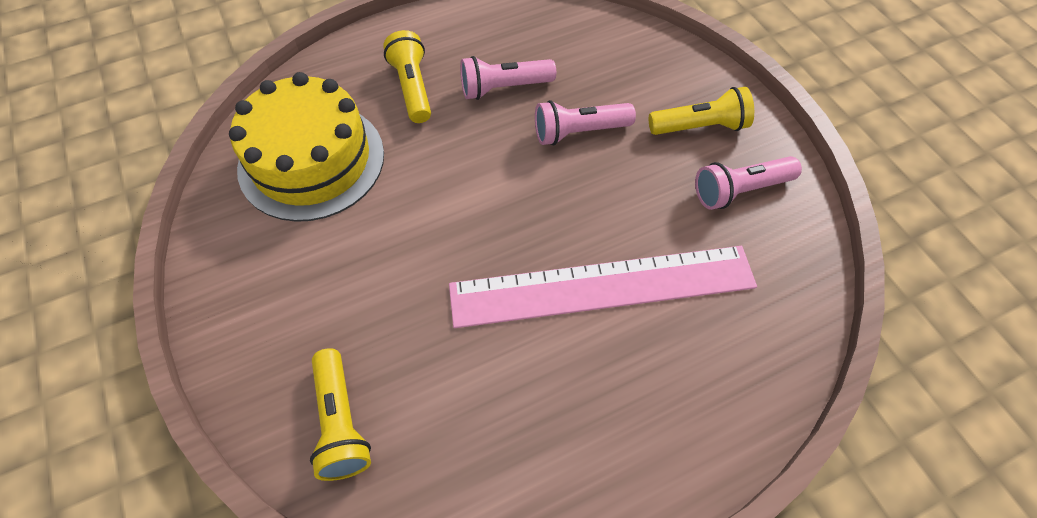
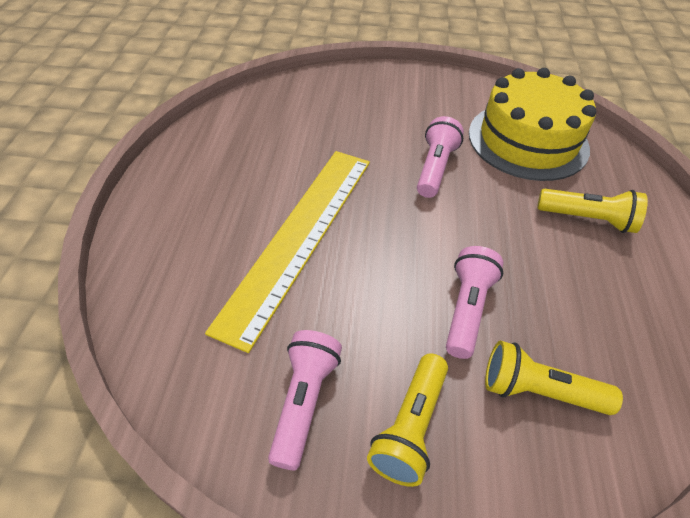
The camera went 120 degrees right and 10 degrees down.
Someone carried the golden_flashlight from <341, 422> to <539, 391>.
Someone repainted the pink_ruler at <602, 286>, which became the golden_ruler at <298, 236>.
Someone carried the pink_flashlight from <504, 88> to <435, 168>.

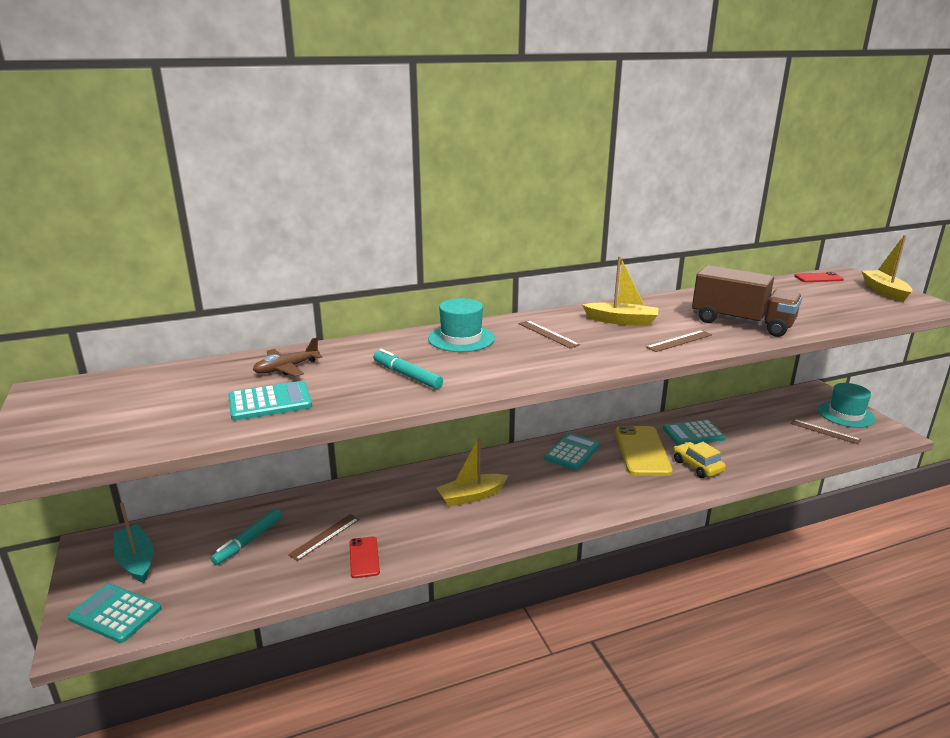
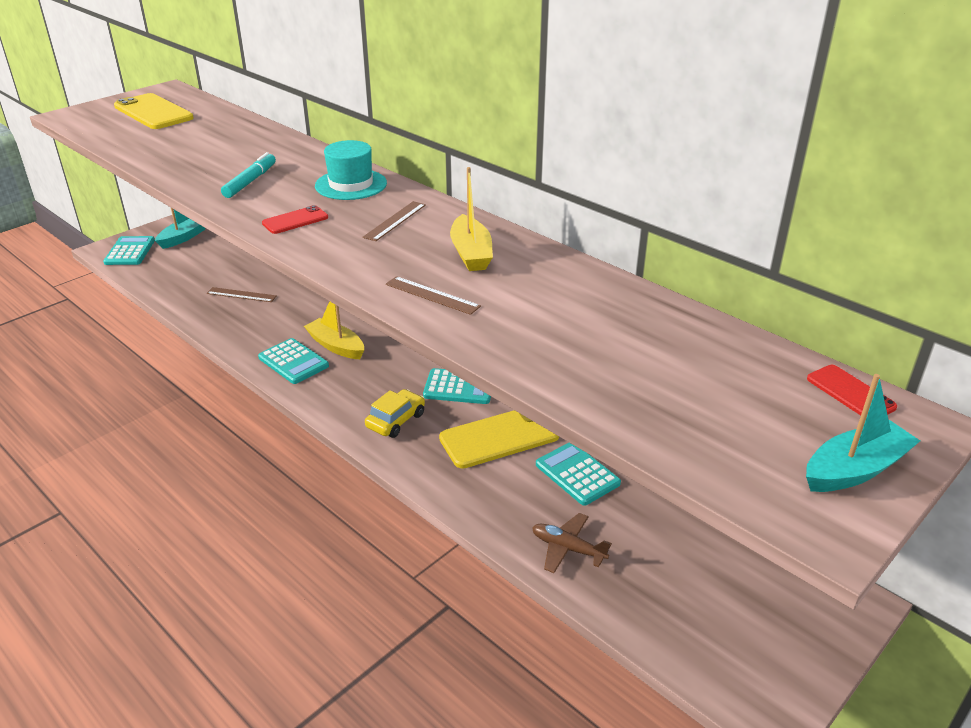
The camera went 65 degrees right and 10 degrees up.
Someone took away the aqua_marker at <248, 541>.
Someone carried the aqua_pocket_calculator from <270, 402> to <293, 362>.
Someone carried the russet_toy_plane from <286, 368> to <568, 548>.
Someone carried the red_phone from <364, 557> to <295, 220>.
Someone carried the golden_car from <697, 466> to <396, 420>.
Someone took away the russet_lorry at <742, 323>.
Someone took away the russet_ruler at <825, 431>.
Someone took away the aqua_top_hat at <845, 414>.
Someone repainted the golden_boat at <884, 291>, which became the aqua_boat at <855, 469>.
Someone put down the golden_phone at <153, 112>.

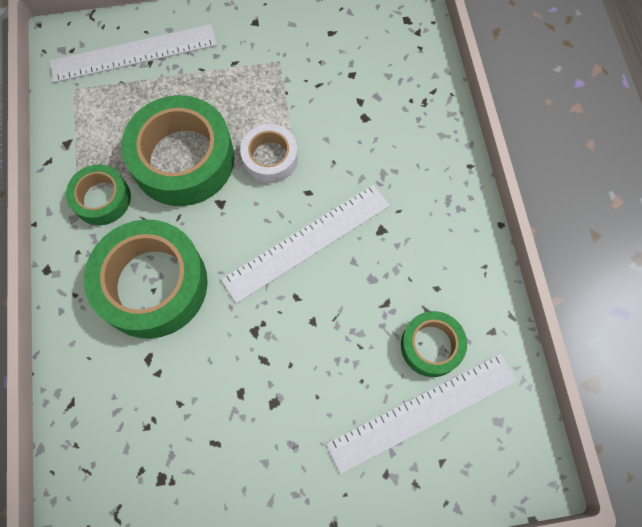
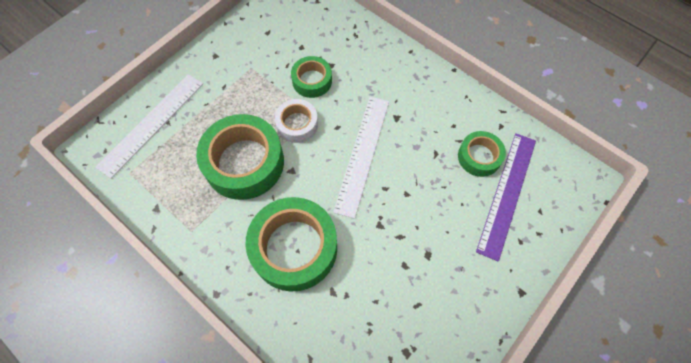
The camera went 40 degrees left and 5 degrees down.
Someone carried the leaf-green_tape from <102, 199> to <312, 81>.
Someone repainted the white_ruler at <422, 412>, which became the royal_purple_ruler at <507, 194>.

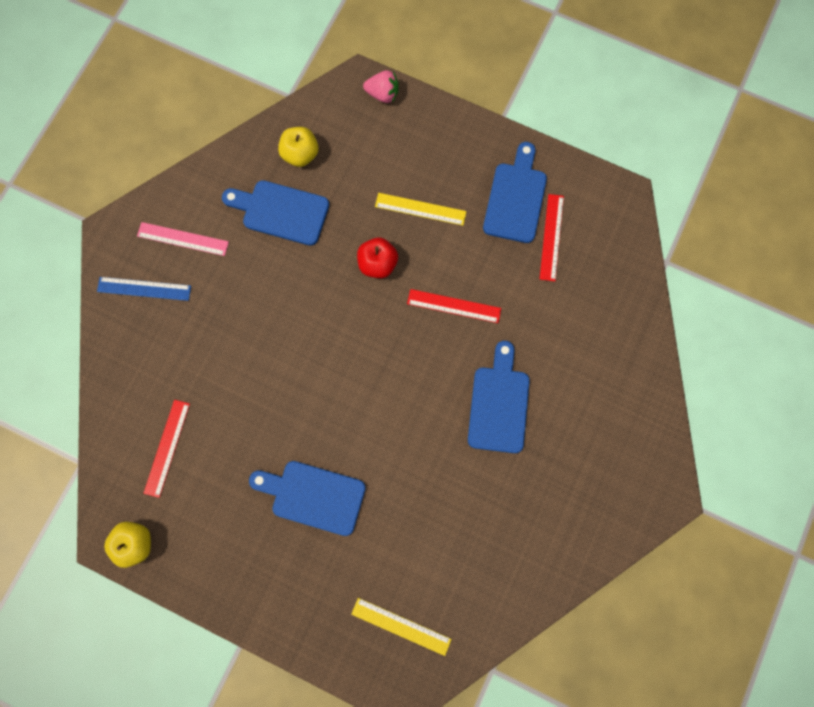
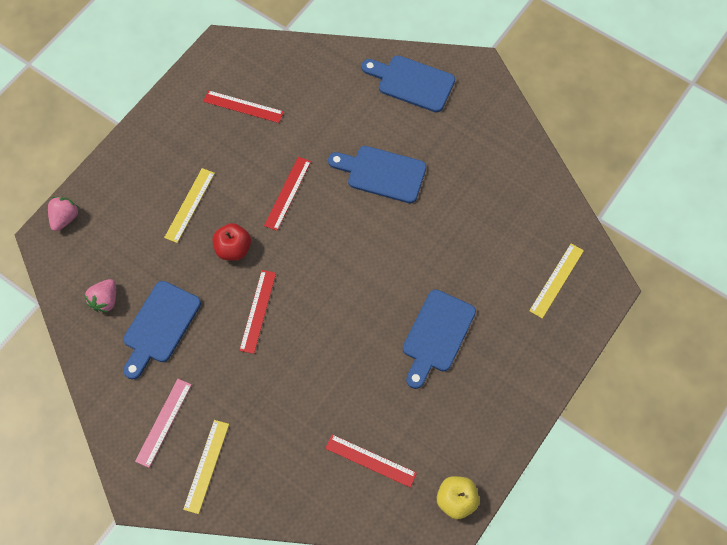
The camera went 80 degrees left and 10 degrees down.
Someone repainted the blue_ruler at <144, 289>, which became the golden_ruler at <206, 466>.
Someone swapped the golden_apple at <300, 154> for the pink_berry at <105, 300>.
Someone carried the blue_bread_board from <515, 198> to <412, 82>.
Someone put down the red_ruler at <258, 311>.

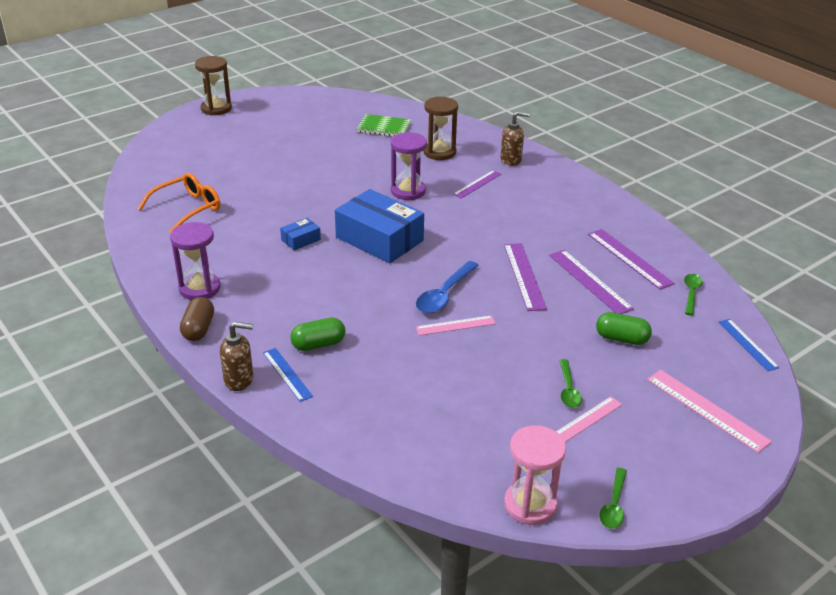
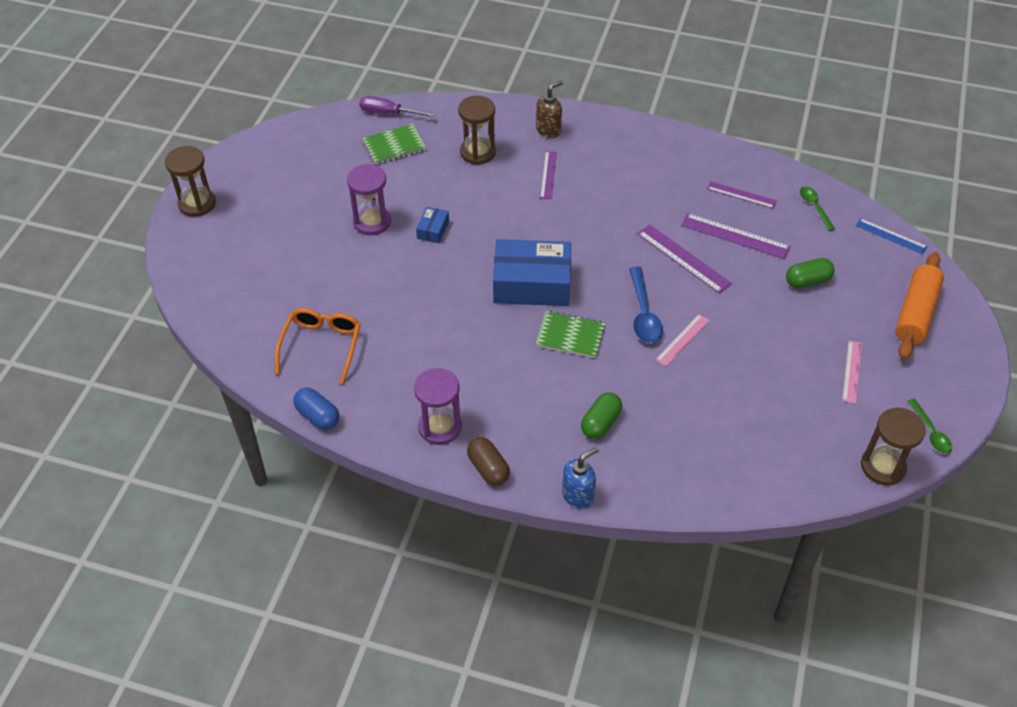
The camera went 35 degrees left and 15 degrees up.
Someone repainted the russet_pump_bottle at <239, 380>, which became the blue_pump_bottle at <578, 495>.
Someone took away the blue_ruler at <287, 374>.
Someone carried the blue_package from <301, 240> to <433, 230>.
Someone carried the royal_purple_hourglass from <408, 191> to <372, 222>.
Someone repainted the pink_hourglass at <530, 505>, which became the russet_hourglass at <882, 467>.
Someone took away the leaf-green_teaspoon at <568, 390>.
Someone scaled the royal_purple_ruler at <629, 258> by 0.66.
Someone swapped the pink_ruler at <707, 409> for the orange_dough_roller at <915, 313>.
Someone put down the blue_pill_shape at <318, 416>.
Someone put down the royal_purple_flat_screwdriver at <388, 113>.
Someone put down the leaf-green_exercise_book at <570, 336>.

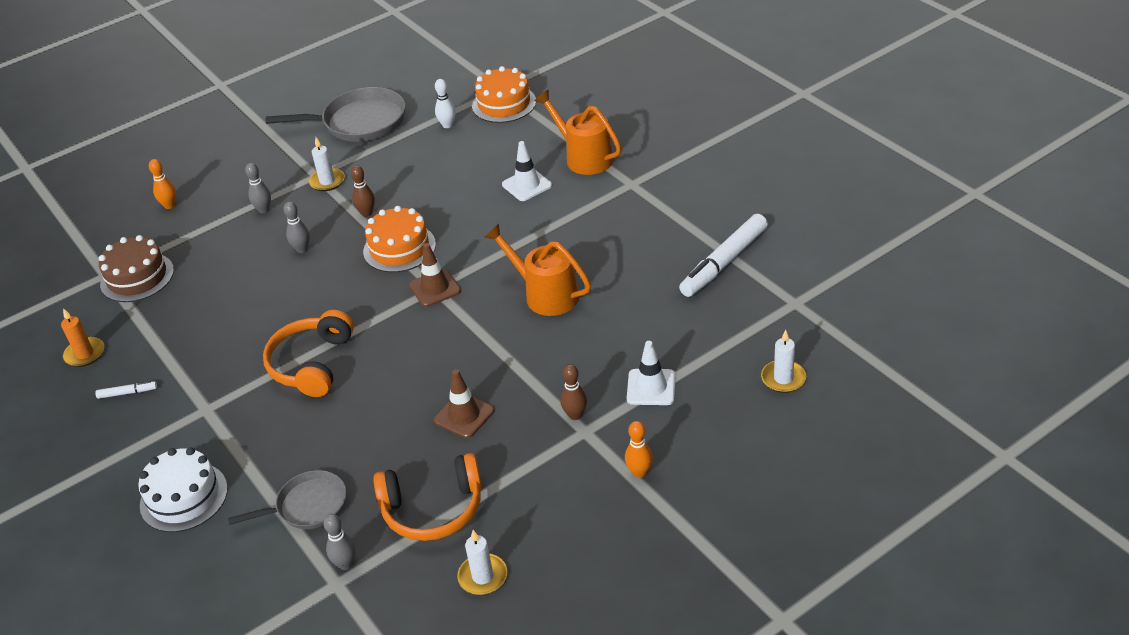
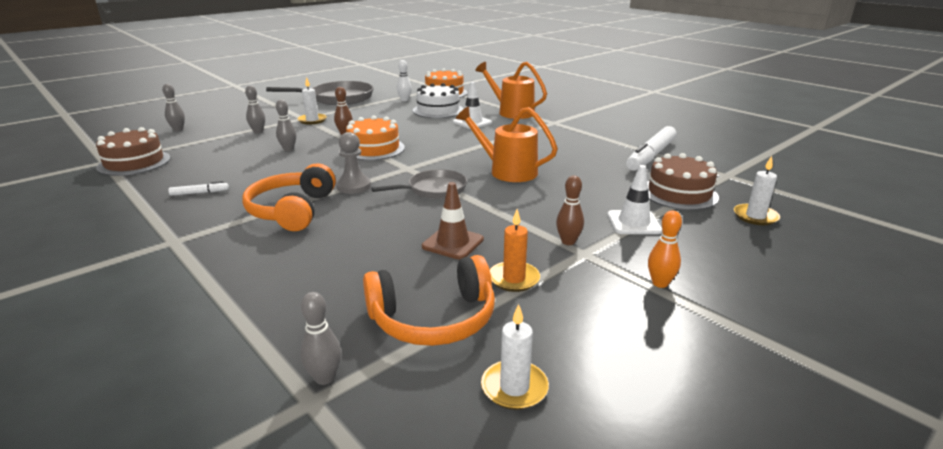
The camera went 10 degrees left and 15 degrees down.
Someone carried the orange_candle from <85, 354> to <514, 279>.
Someone carried the white_marker from <127, 393> to <199, 193>.
Someone carried the white_layer_cake from <184, 497> to <438, 110>.
Someone repainted the orange_bowling_pin at <169, 205>, which became the grey_bowling_pin at <178, 129>.
Someone carried the grey_frying_pan from <307, 506> to <433, 190>.
Someone took away the russet_traffic_cone at <435, 288>.
Someone put down the grey_pawn at <353, 186>.
Someone put down the russet_layer_cake at <679, 193>.

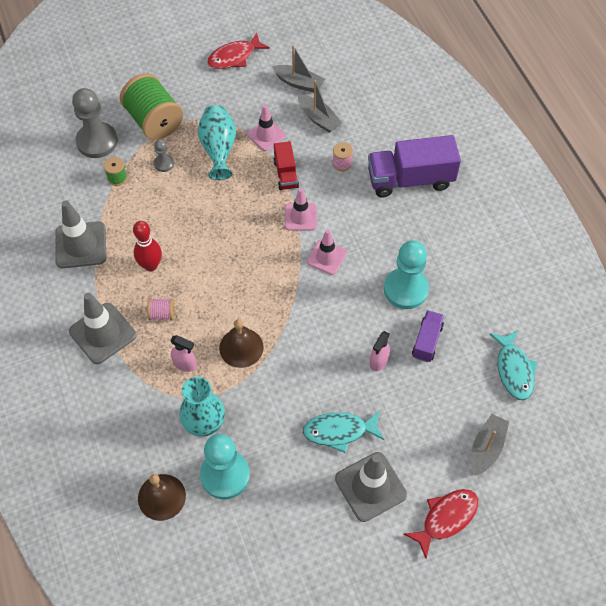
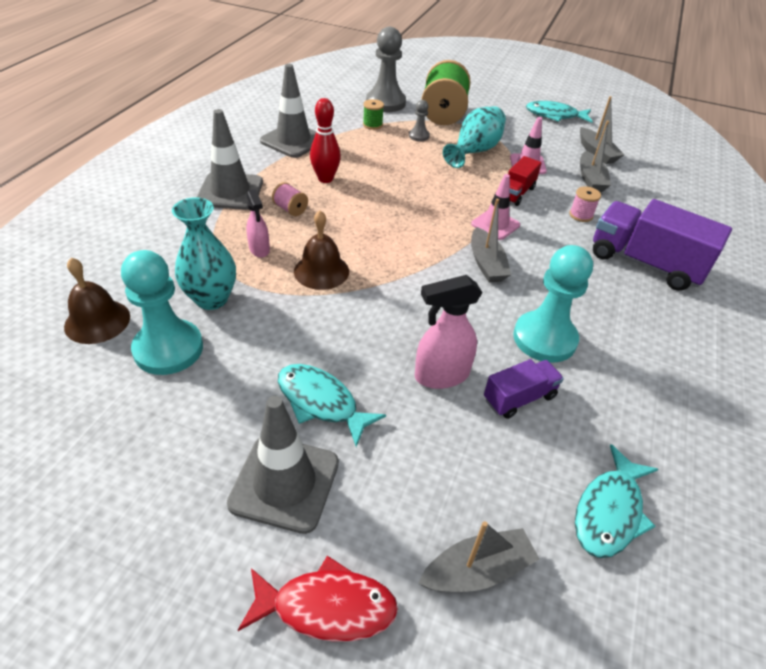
The camera went 40 degrees right and 15 degrees down.
Someone repainted the red_fish at <234, 57>, which became the aqua_fish at <554, 115>.
Someone swapped the pink_traffic_cone at <326, 257> for the grey_boat at <486, 264>.
Someone scaled the pink_sprayer at <378, 361> by 1.58.

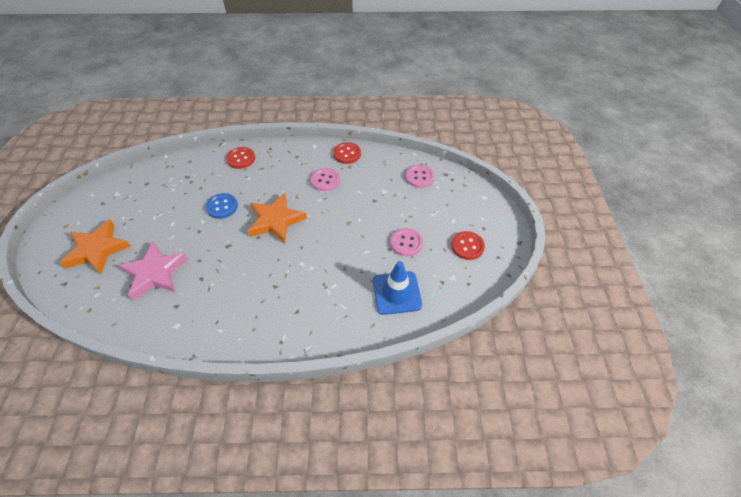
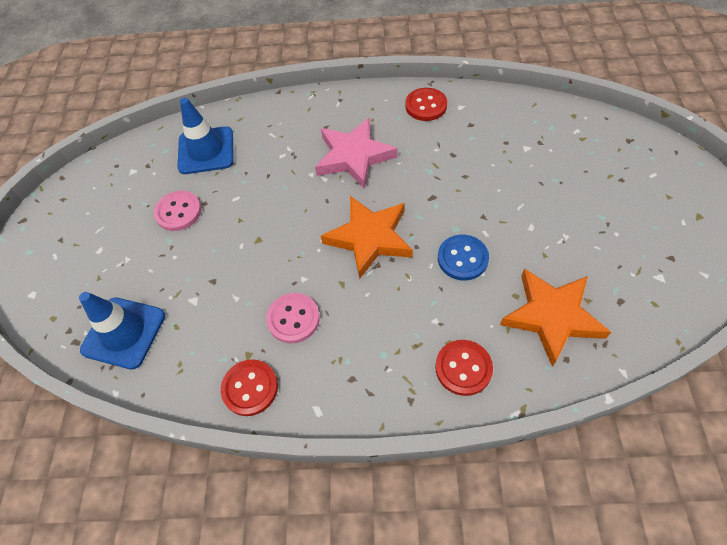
The camera went 175 degrees left and 5 degrees up.
Someone carried the orange_star_shape from <97, 249> to <552, 316>.
Someone carried the pink_star_shape from <155, 273> to <354, 156>.
Someone swapped the pink_sewing_button at <419, 177> for the blue_traffic_cone at <124, 333>.
Someone carried the red_sewing_button from <467, 246> to <426, 106>.

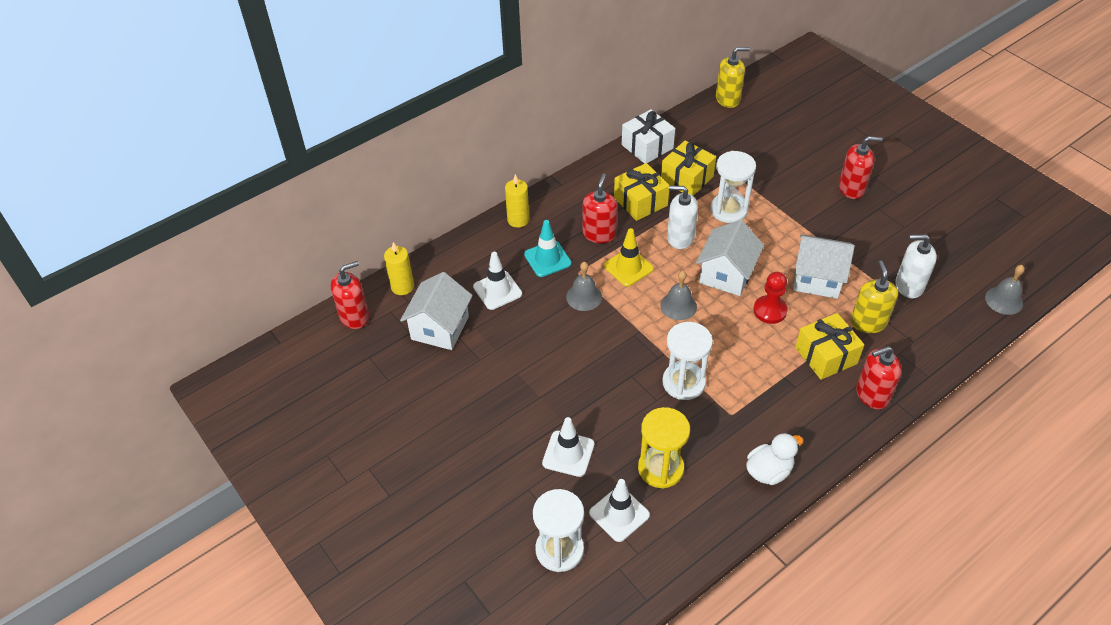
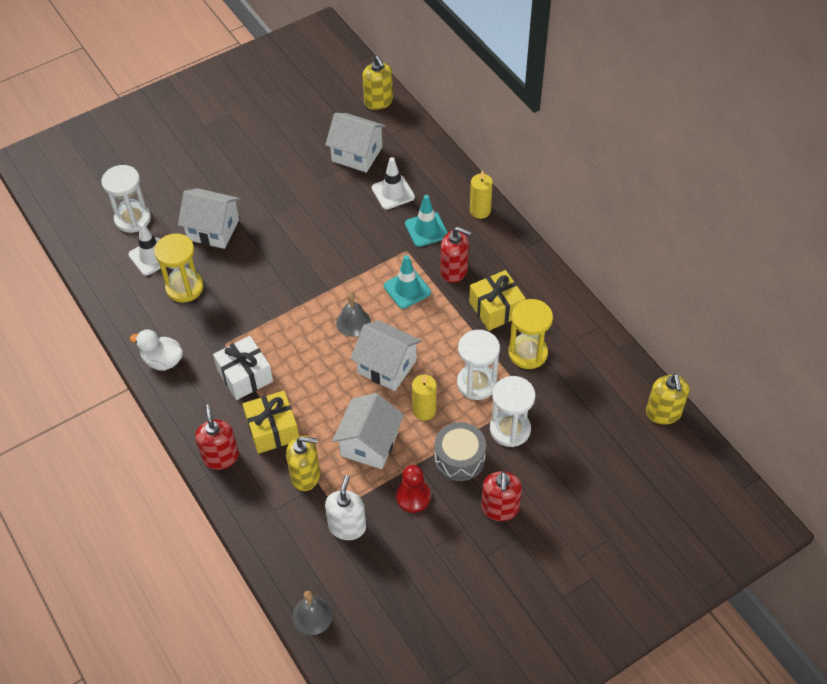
The camera went 95 degrees right and 5 degrees up.
Someone repainted the red_pump_bottle at <354, 316>, which became the golden_pump_bottle at <378, 101>.
Someone carried the golden_candle from <402, 287> to <424, 410>.
Someone swapped the white_traffic_cone at <568, 454> for the white_house at <213, 230>.
Someone took away the grey_hand_bell at <584, 297>.
Someone repainted the golden_traffic_cone at <628, 267>, which became the aqua_traffic_cone at <407, 289>.
Someone carried the white_wrapped_gift from <647, 146> to <245, 376>.
Someone swapped the golden_wrapped_gift at <687, 179> for the golden_hourglass at <528, 353>.
Someone carried the white_hourglass from <683, 382> to <510, 429>.
Someone took away the white_pump_bottle at <680, 238>.
Someone rotated the white_duck at <769, 471> by 135 degrees clockwise.
Someone carried the red_pawn from <770, 310> to <413, 497>.
Someone put down the grey_toy_drum at <459, 458>.

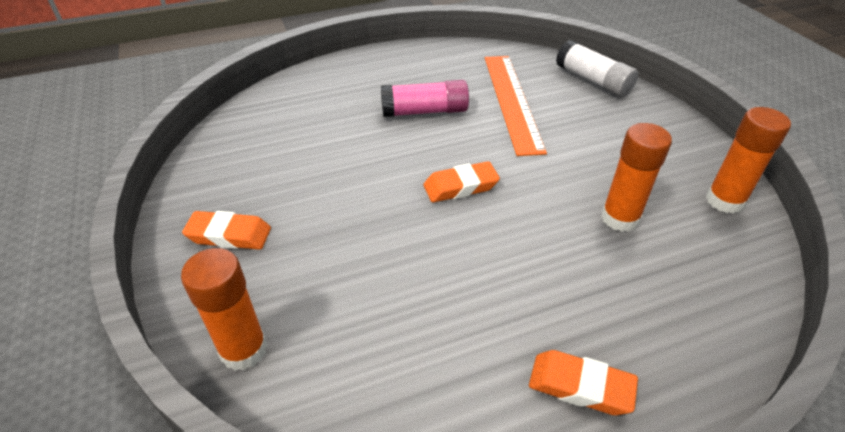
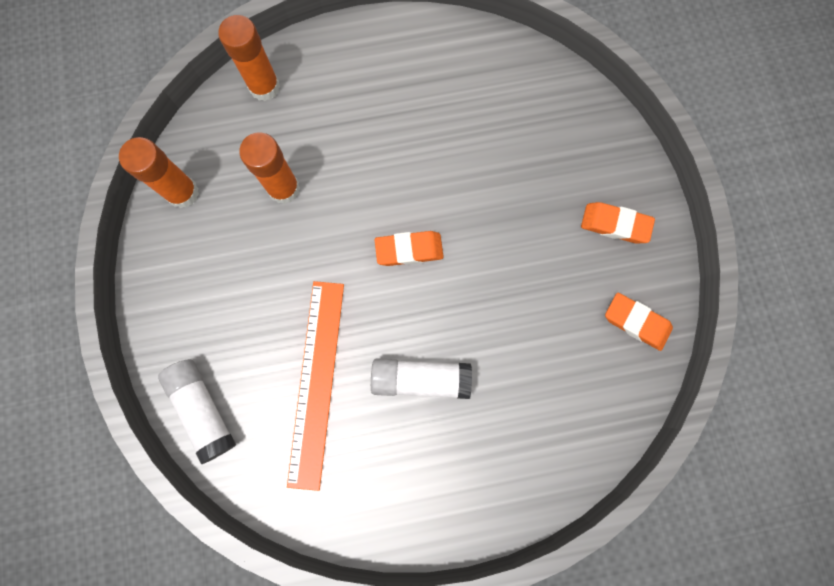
The camera went 170 degrees left and 35 degrees up.
Someone carried the orange_stick_of_glue from <243, 350> to <264, 87>.
Someone repainted the pink_stick_of_glue at <424, 111>, which became the white_stick_of_glue at <420, 379>.
Someone carried the orange_gum_eraser from <580, 386> to <636, 322>.

